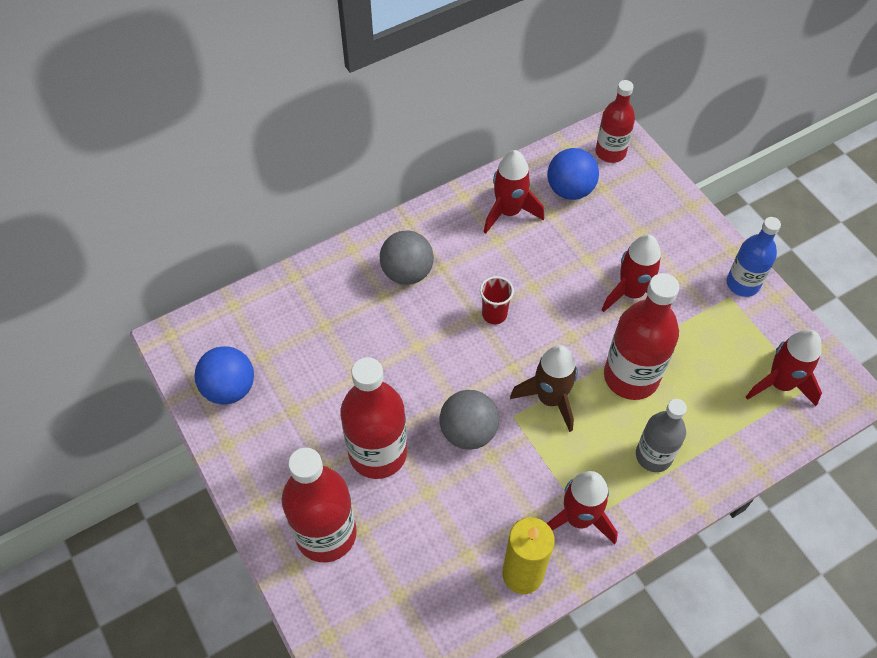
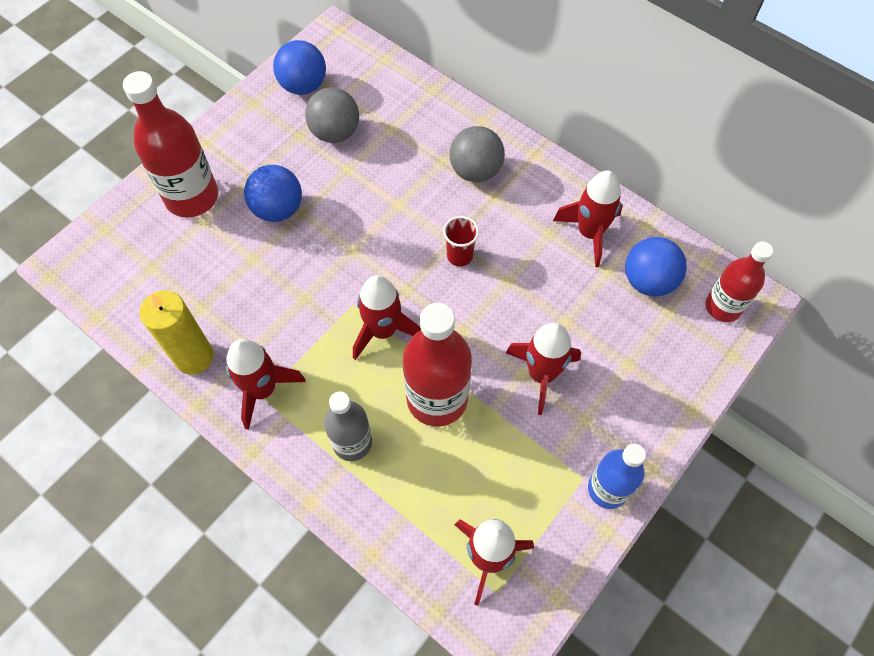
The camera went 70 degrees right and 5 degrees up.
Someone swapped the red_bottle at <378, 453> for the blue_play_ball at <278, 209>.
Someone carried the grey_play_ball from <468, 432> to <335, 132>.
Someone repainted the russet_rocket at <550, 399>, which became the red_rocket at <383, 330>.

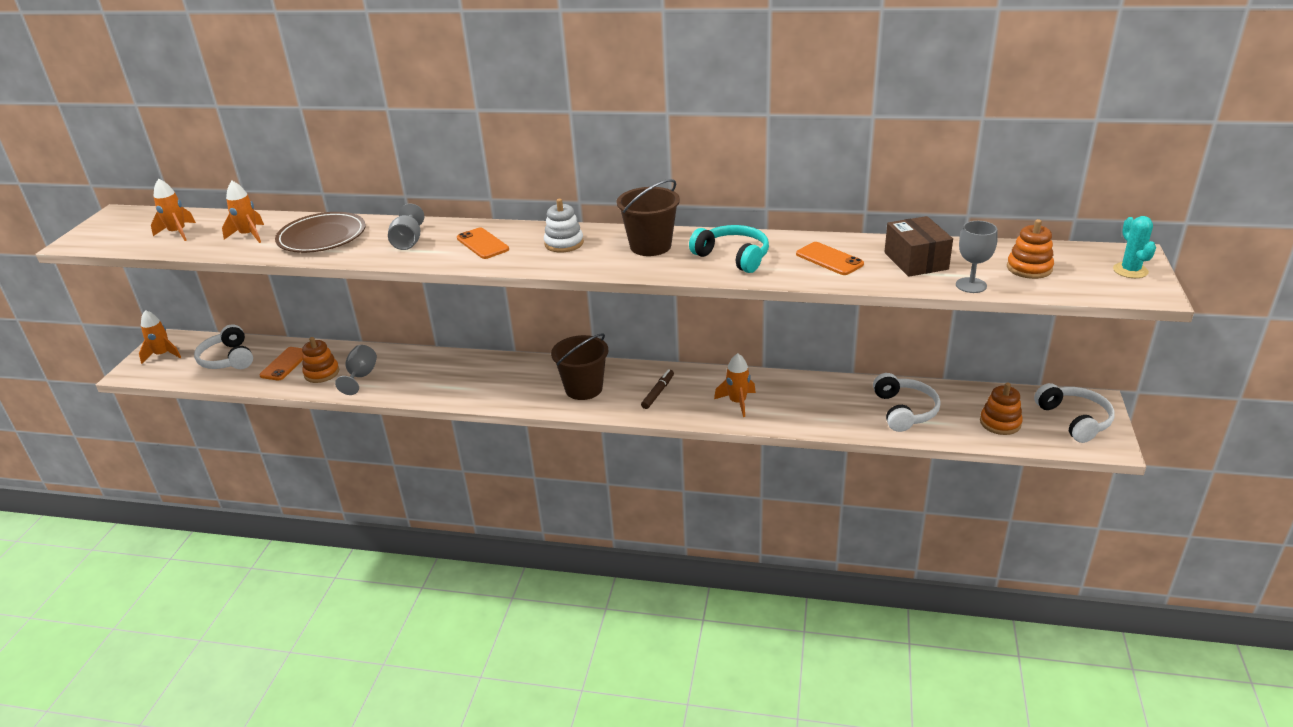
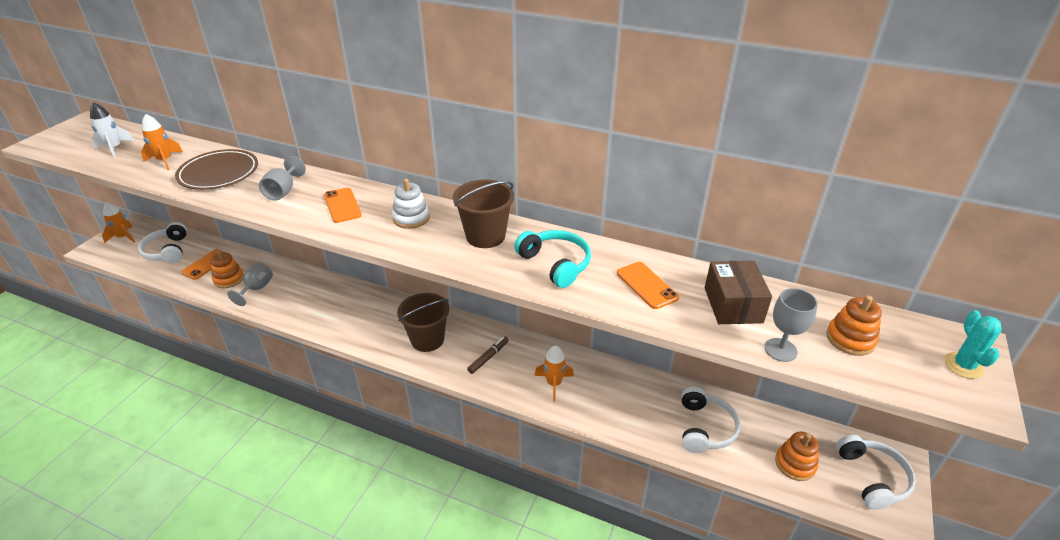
The camera went 10 degrees right and 5 degrees up.
Someone repainted the orange_rocket at <178, 233>, which became the white_rocket at <114, 148>.

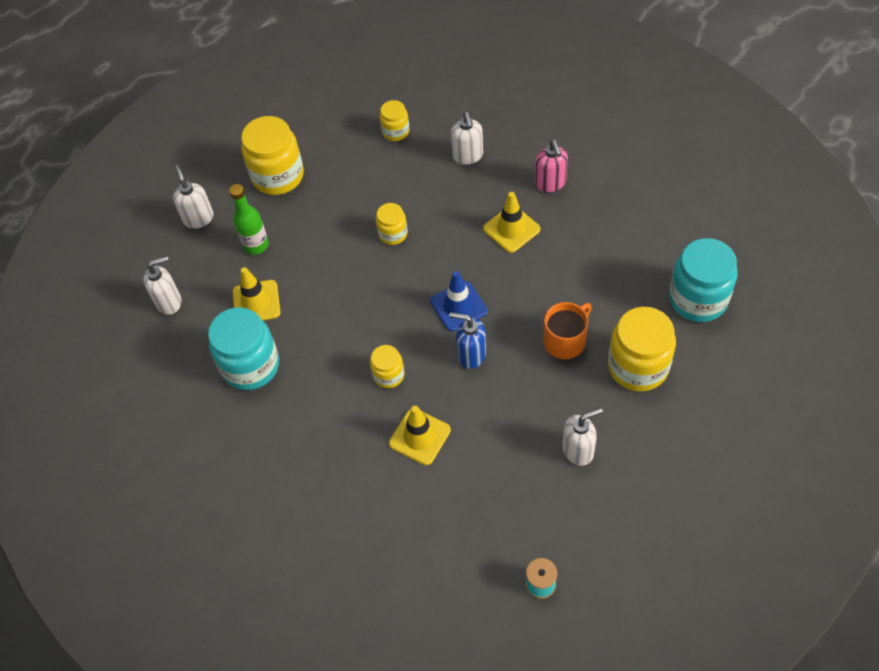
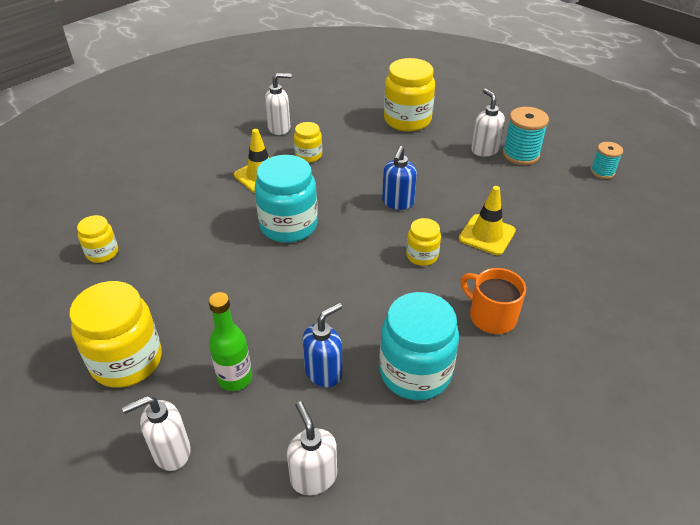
The camera went 95 degrees left and 15 degrees down.
Someone swapped the golden_traffic_cone at <256, 302> for the blue_pump_bottle at <324, 372>.
Someone carried the golden_jam_jar from <393, 234> to <308, 155>.
Someone took away the blue_traffic_cone at <458, 306>.
Someone carried the white_pump_bottle from <468, 156> to <279, 128>.
Someone took away the pink_pump_bottle at <550, 183>.
Someone carried the orange_tea_mug from <565, 340> to <491, 316>.
Someone carried the aqua_jam_jar from <698, 299> to <288, 225>.
Someone put down the aqua_bobbin at <520, 154>.

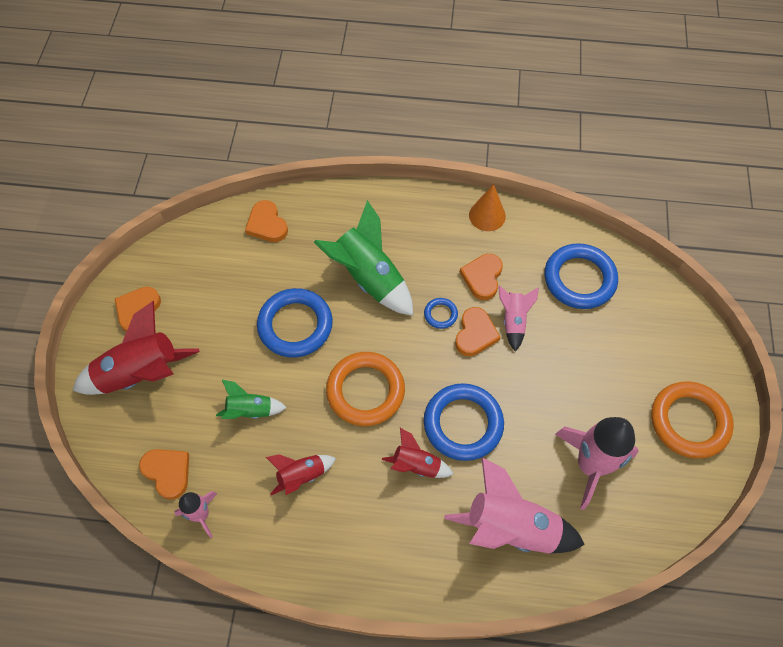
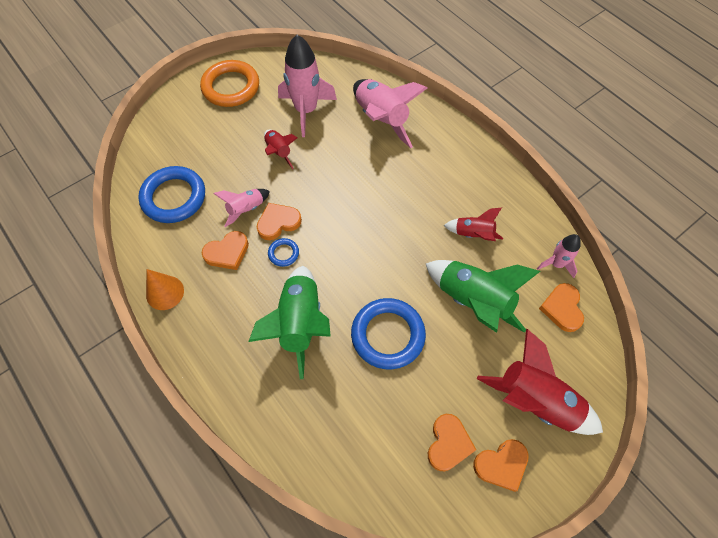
The camera went 135 degrees left and 0 degrees up.
Someone scaled the leaf-green_rocket at <250, 410> by 1.85.
Someone carried the orange_love_heart from <267, 224> to <448, 443>.
Someone took away the orange_ring at <365, 391>.
Someone carried the red_rocket from <416, 465> to <279, 152>.
Someone took away the blue_ring at <463, 424>.

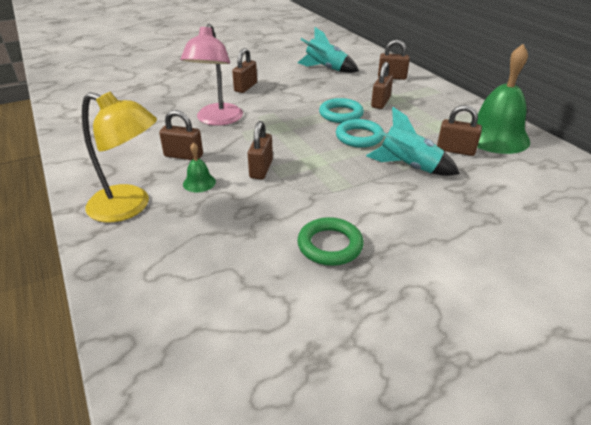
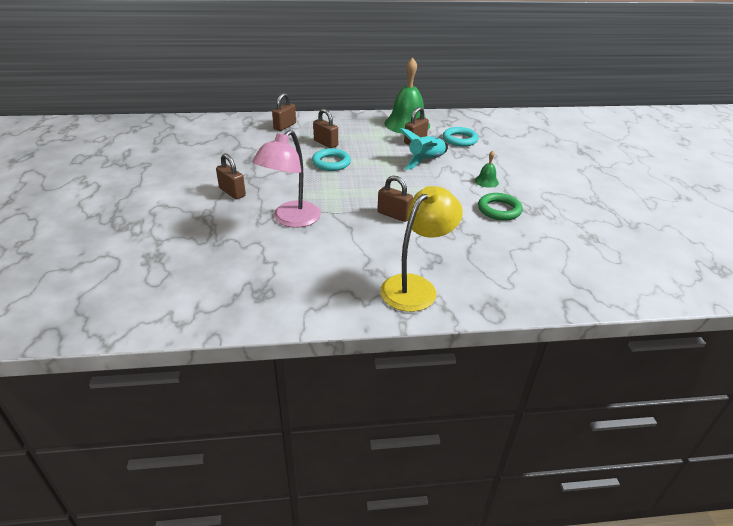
The camera went 70 degrees left and 0 degrees up.
Someone took away the russet_lock at <183, 156>.
Someone rotated the pink_reading_lamp at <217, 120> by 90 degrees clockwise.
Someone carried the leaf-green_hand_bell from <199, 183> to <486, 181>.
Someone took away the aqua_rocket at <326, 69>.
Someone carried the aqua_ring from <359, 137> to <460, 139>.

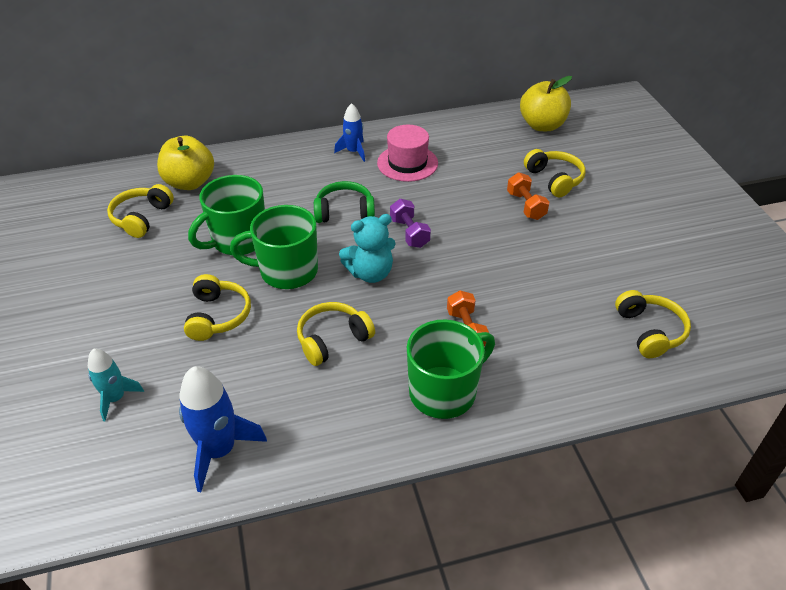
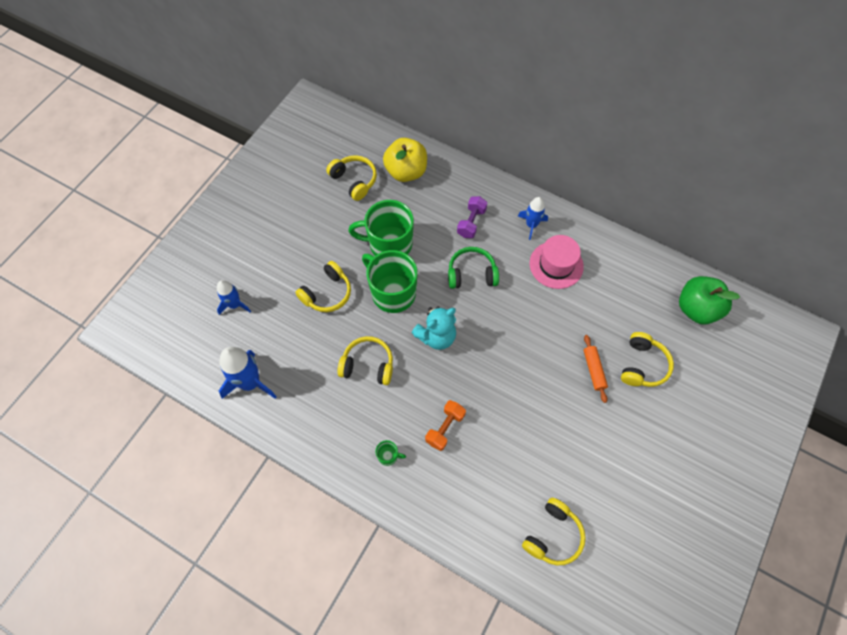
The camera went 45 degrees right and 20 degrees up.
Someone repainted the aqua_rocket at <116, 398>, which became the blue_rocket at <234, 305>.
Someone rotated the golden_over-ear_headphones at <141, 218> by 75 degrees clockwise.
Someone rotated the leaf-green_over-ear_headphones at <344, 212> by 45 degrees counterclockwise.
Someone rotated the aqua_stuffed_bear at <370, 273> by 60 degrees counterclockwise.
Someone carried the royal_purple_hand_weight from <409, 233> to <471, 222>.
Someone scaled the leaf-green_tea_mug at <444, 392> by 0.41.
Someone swapped the orange_hand_weight at <526, 206> for the orange_dough_roller at <594, 370>.
Someone repainted the golden_apple at <542, 125>, which became the leaf-green_apple at <696, 309>.

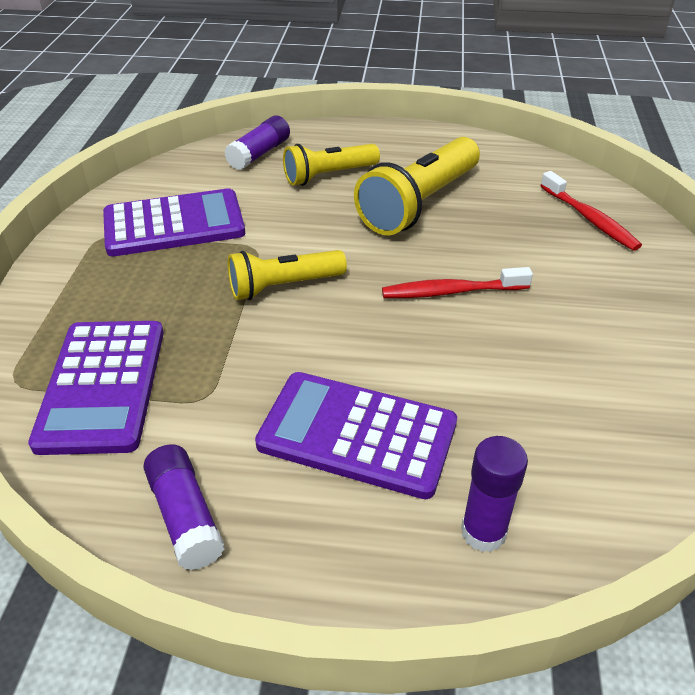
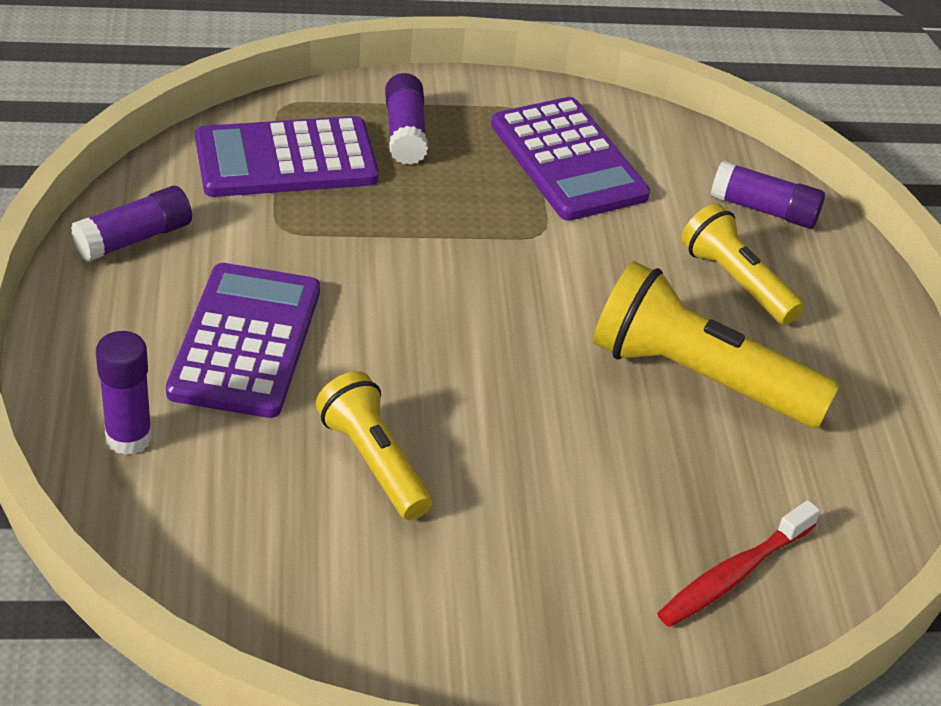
The camera went 75 degrees right and 0 degrees up.
Someone carried the golden_flashlight from <283, 286> to <374, 462>.
Someone took away the red_toothbrush at <451, 292>.
Someone put down the royal_purple_stick_of_glue at <405, 133>.

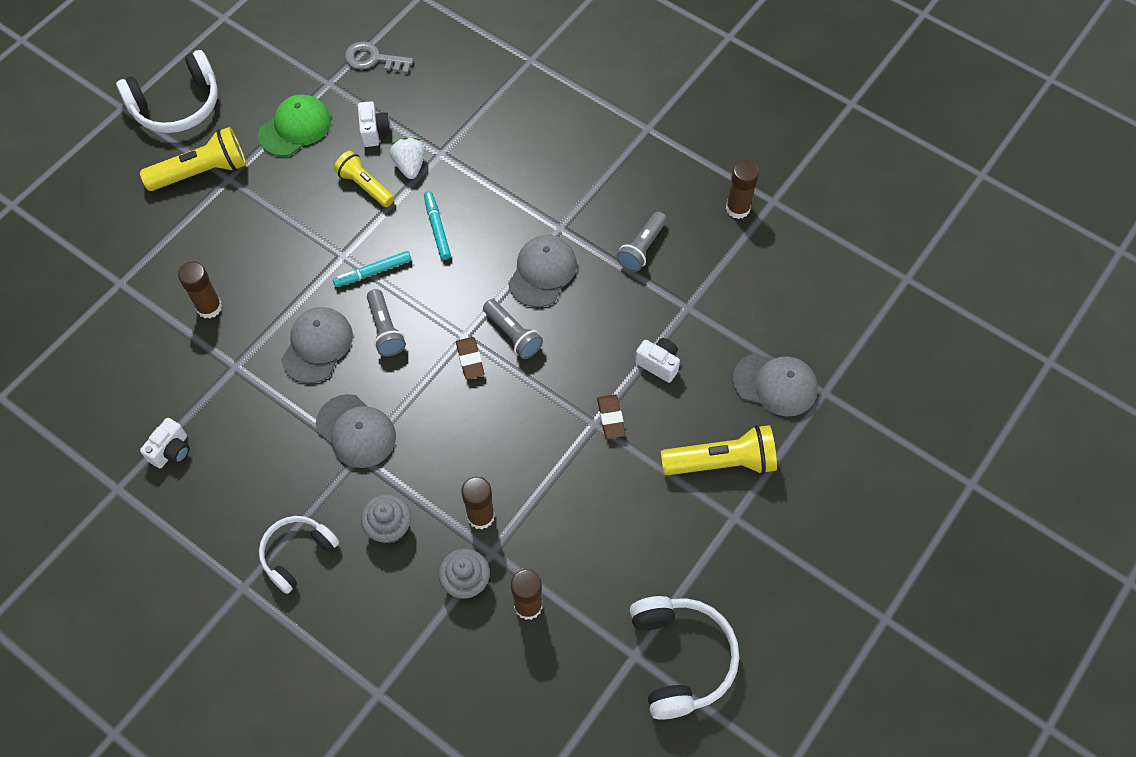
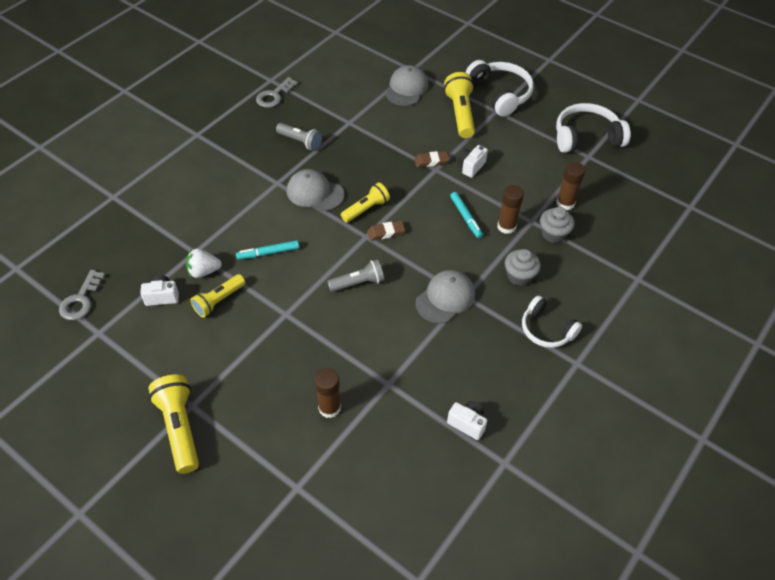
The camera went 90 degrees left and 10 degrees down.
Someone carried the white_over-ear_headphones from <177, 105> to <500, 94>.
Someone took away the leaf-green_peaked_cap at <295, 128>.
Someone took away the grey_peaked_cap at <317, 346>.
Someone carried the aqua_marker from <373, 272> to <466, 217>.
Someone repainted the grey_flashlight at <513, 335>, which became the golden_flashlight at <366, 209>.
Someone carried the white_camera from <658, 364> to <471, 166>.
Someone swapped the russet_stick_of_glue at <737, 208> for the grey_latchkey at <274, 95>.

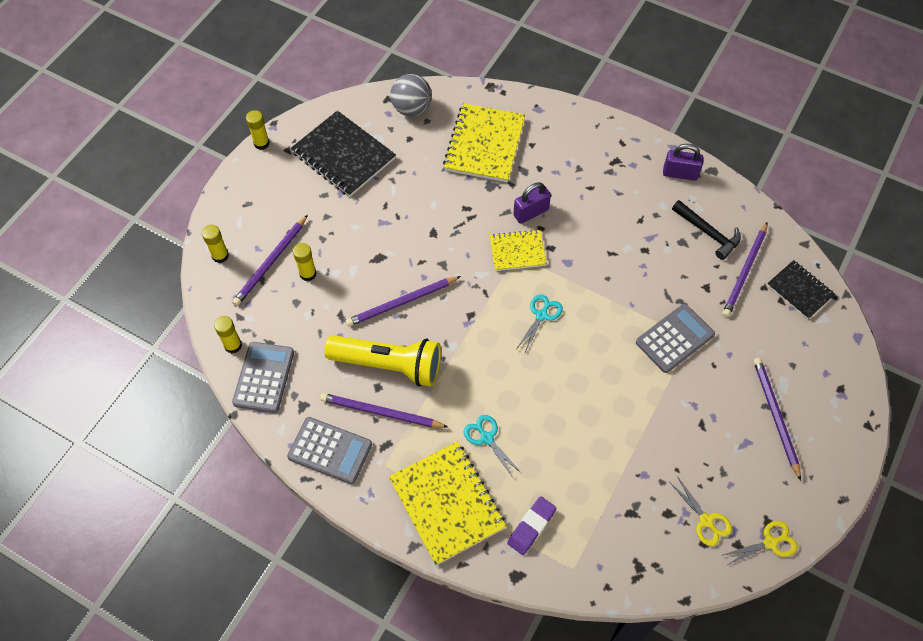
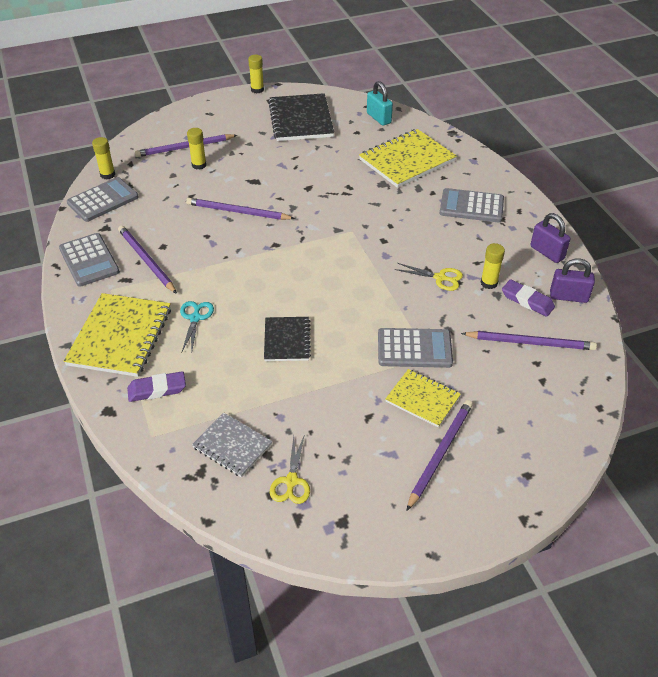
The camera went 40 degrees right and 15 degrees down.
Someone carried the golden_stick_of_glue from <220, 256> to <489, 283>.
Someone took away the golden_flashlight at <389, 365>.
Someone swapped the grey_play_ball at <411, 109> for the aqua_lock at <378, 118>.
Someone carried the golden_exercise_book from <517, 251> to <422, 399>.
Someone carried the royal_purple_lock from <531, 212> to <568, 297>.
Someone took away the aqua_shears at <541, 315>.
Someone swapped the ebony_hammer at <708, 233> for the royal_purple_gum_eraser at <527, 301>.
Someone rotated the royal_purple_wooden_pencil at <744, 272> by 150 degrees counterclockwise.
Someone carried the golden_shears from <770, 543> to <440, 278>.
Someone carried the ebony_exercise_book from <799, 290> to <287, 340>.
Someone put down the grey_exercise_book at <232, 446>.
Someone put down the grey_pocket_calculator at <471, 206>.

